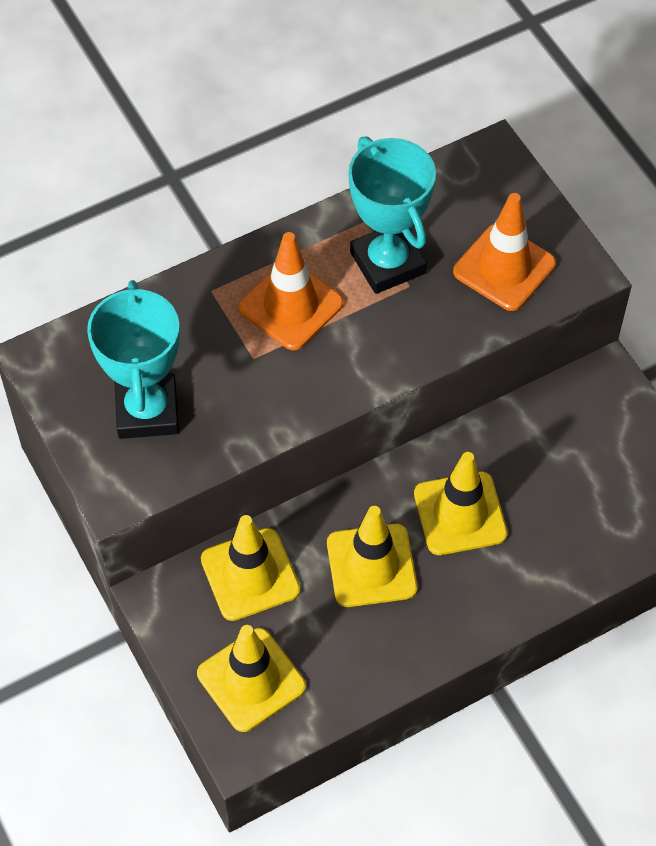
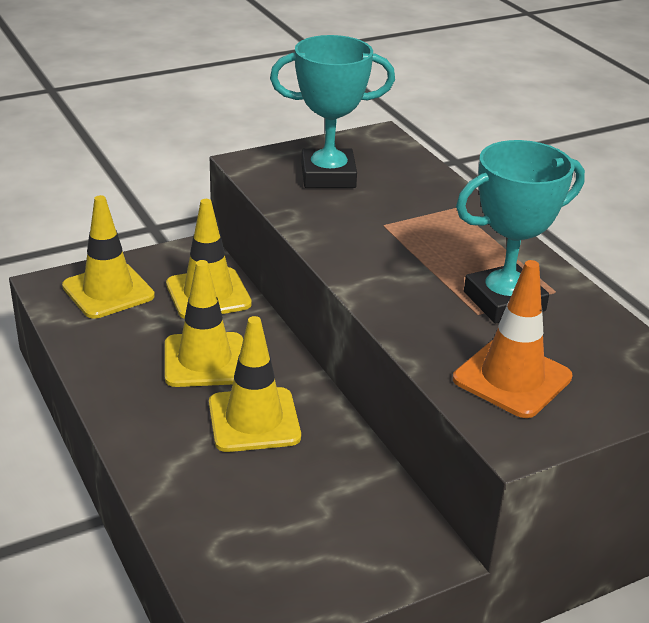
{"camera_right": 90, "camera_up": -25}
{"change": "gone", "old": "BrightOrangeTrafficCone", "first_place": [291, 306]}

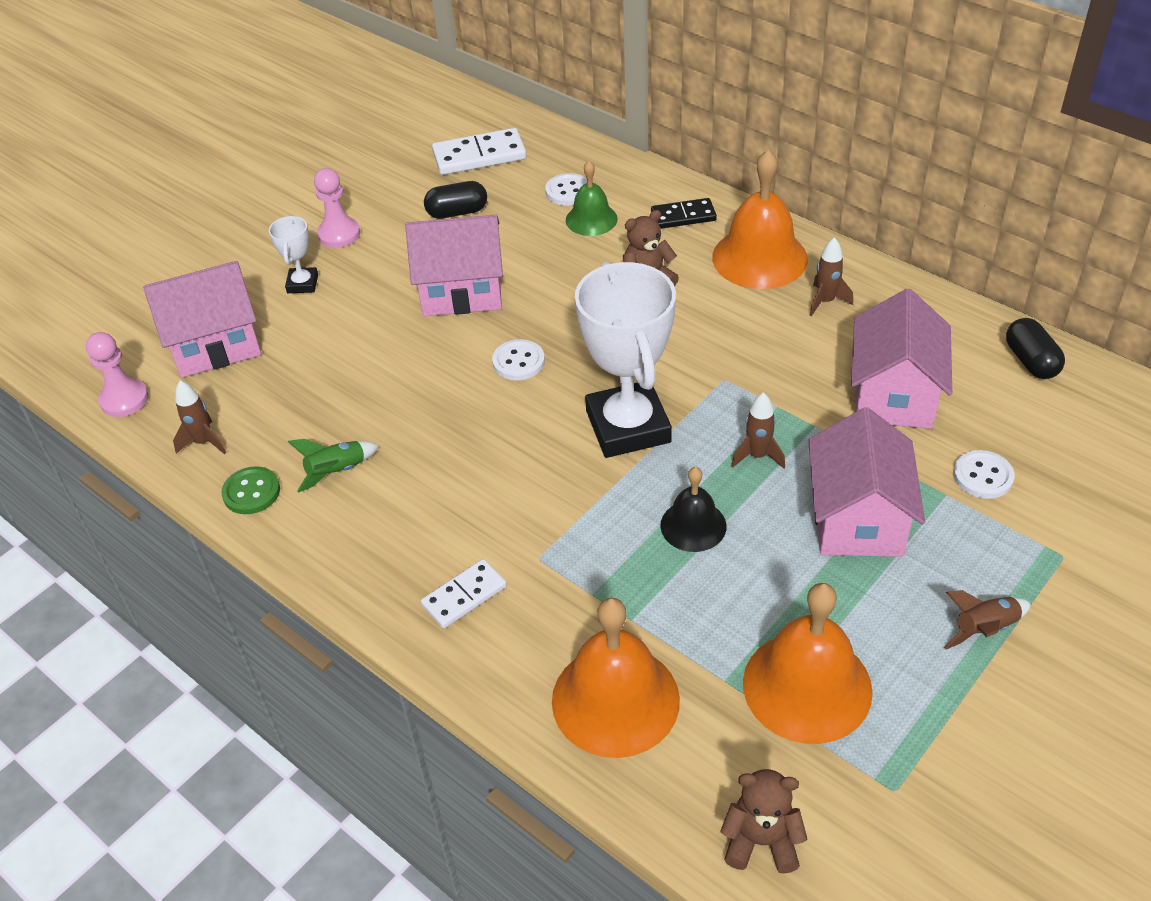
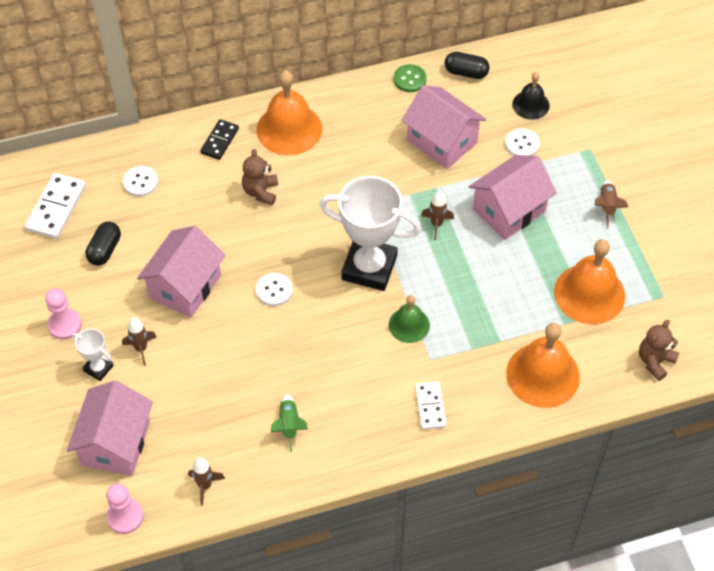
{"camera_right": -60, "camera_up": 10}
{"change": "shifted", "old": "GreenSchoolBell", "first_place": [591, 219], "second_place": [409, 325]}
{"change": "shifted", "old": "BrownRocket", "first_place": [825, 301], "second_place": [141, 348]}
{"change": "rotated", "old": "RosyCottage", "first_place": [857, 519], "second_place": [509, 210], "degrees": -75}
{"change": "shifted", "old": "GreenShirtButton", "first_place": [251, 492], "second_place": [410, 79]}
{"change": "shifted", "old": "BlackSchoolBell", "first_place": [693, 525], "second_place": [530, 105]}

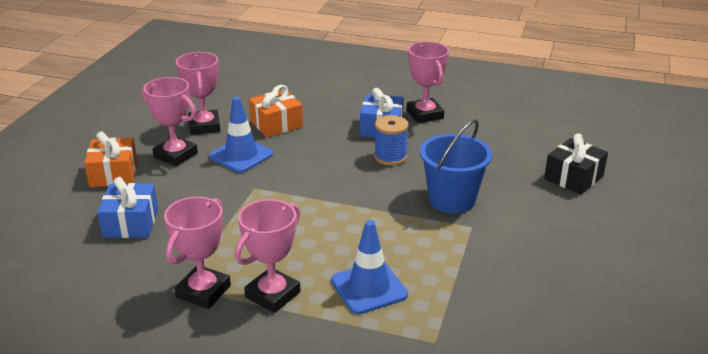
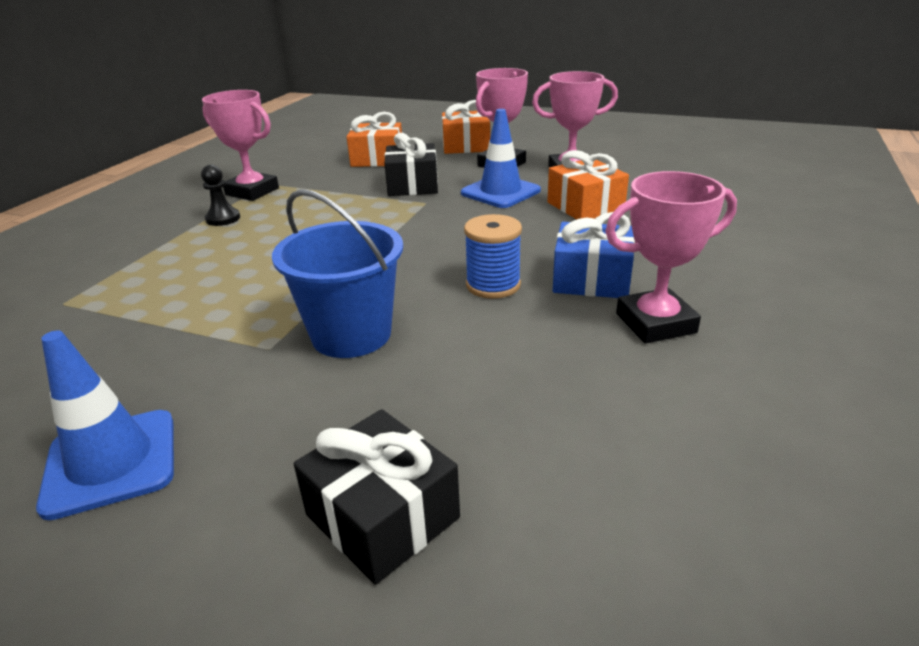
{"camera_right": 95, "camera_up": 0}
{"change": "repainted", "old": "RoyalBlueGift", "new": "BrightOrangeGift", "first_place": [131, 223], "second_place": [377, 159]}
{"change": "swapped", "old": "RosyPrizeCup", "new": "BlackChessPawn", "first_place": [272, 294], "second_place": [223, 219]}
{"change": "shifted", "old": "RoyalBlueTrafficCone", "first_place": [369, 288], "second_place": [111, 462]}
{"change": "new", "new": "BlackGift", "second_place": [412, 185]}

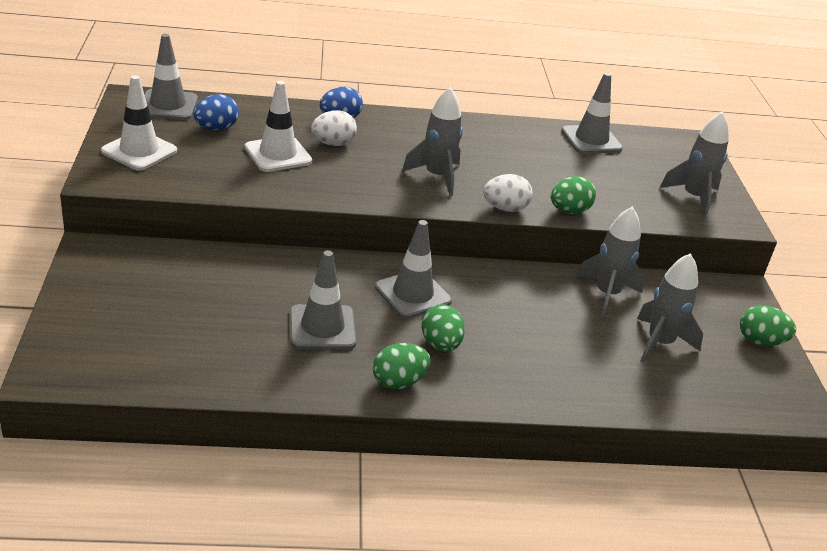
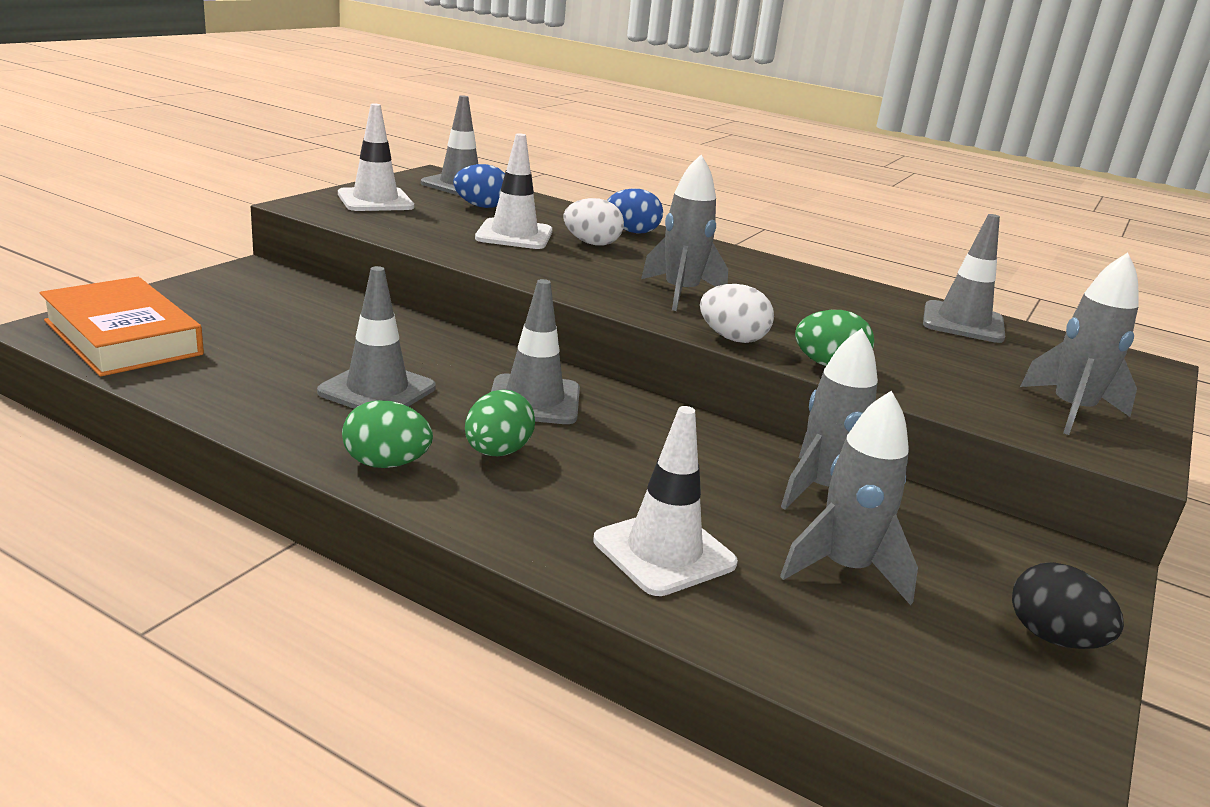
{"camera_right": 35, "camera_up": -10}
{"change": "repainted", "old": "GreenToyEgg", "new": "BlackToyEgg", "first_place": [760, 341], "second_place": [1053, 638]}
{"change": "new", "new": "BrightOrangeBook", "second_place": [122, 337]}
{"change": "new", "new": "PureWhiteTrafficCone", "second_place": [664, 552]}

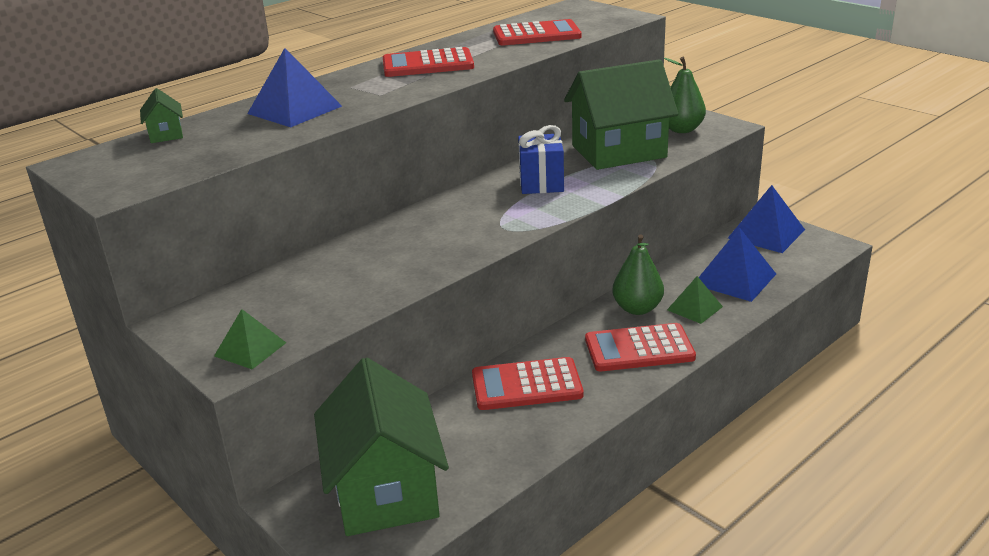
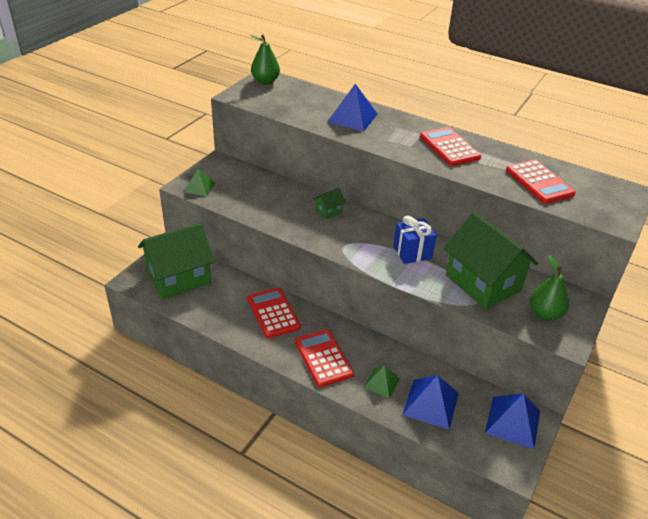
{"camera_right": 70, "camera_up": 10}
{"change": "shifted", "old": "GreenCottage", "first_place": [166, 134], "second_place": [328, 211]}
{"change": "shifted", "old": "GreenToyPear", "first_place": [637, 308], "second_place": [265, 81]}

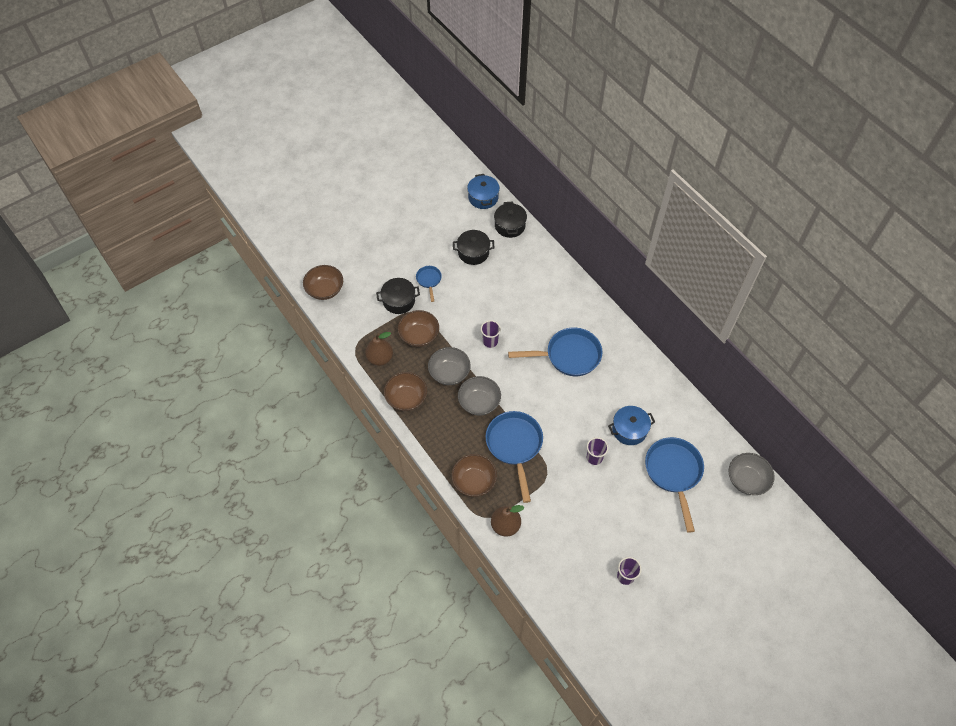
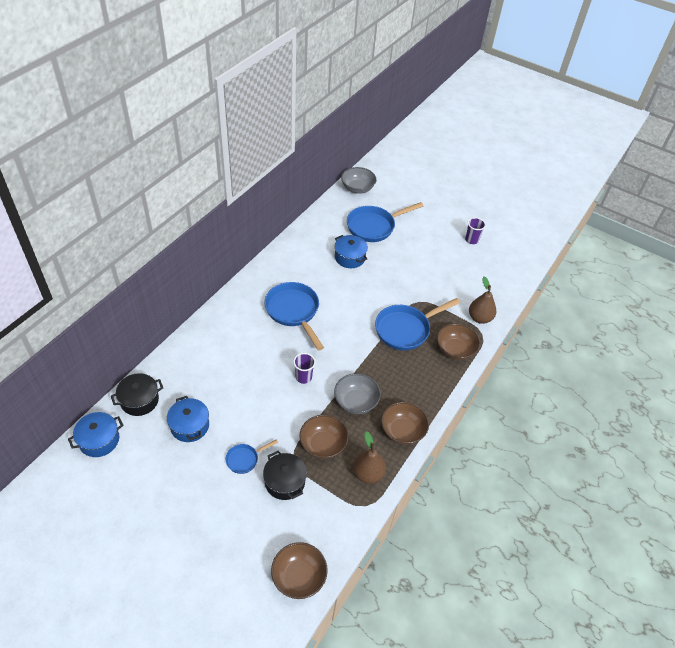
{"camera_right": -115, "camera_up": -10}
{"change": "repainted", "old": "BlackPot", "new": "RoyalBluePot", "first_place": [473, 252], "second_place": [190, 426]}
{"change": "gone", "old": "GreyDeepDish", "first_place": [479, 402]}
{"change": "gone", "old": "RoyalPurpleCup", "first_place": [594, 457]}

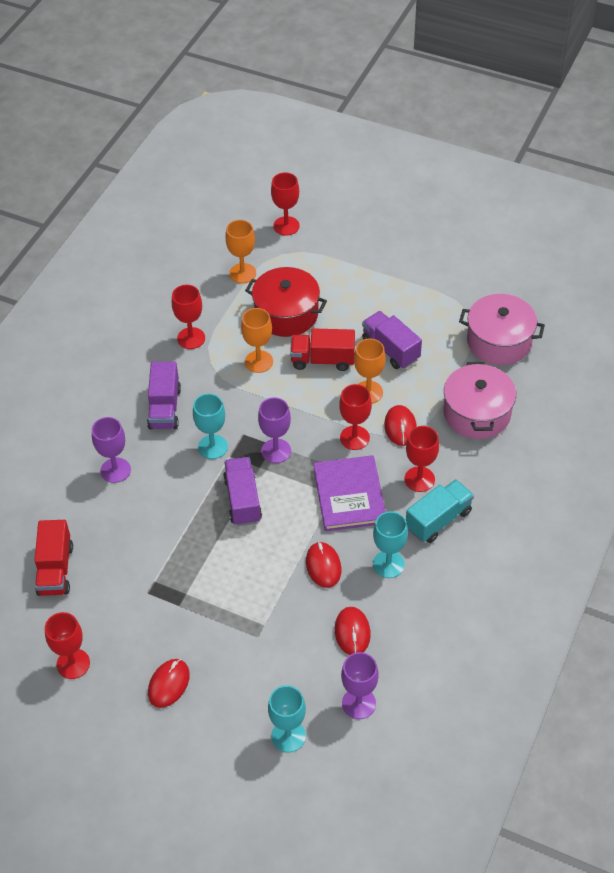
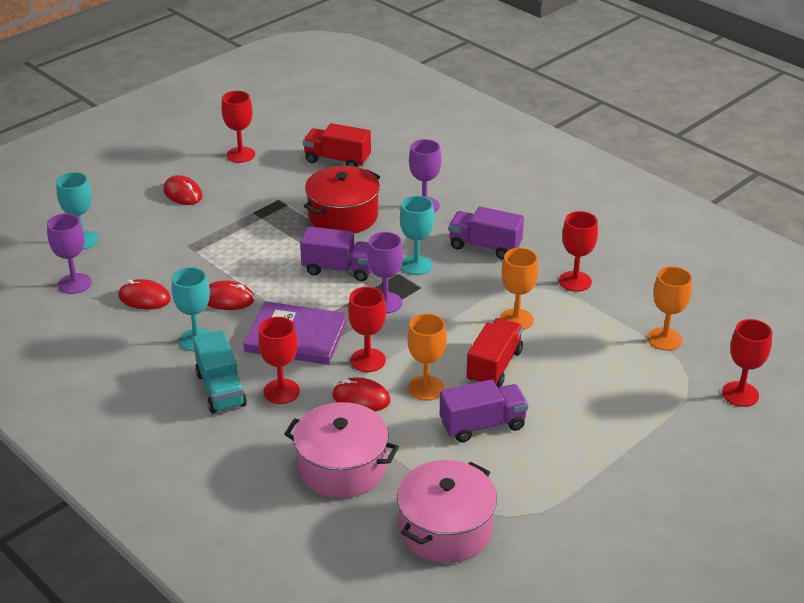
{"camera_right": 110, "camera_up": -15}
{"change": "shifted", "old": "ScarletPot", "first_place": [286, 314], "second_place": [343, 216]}

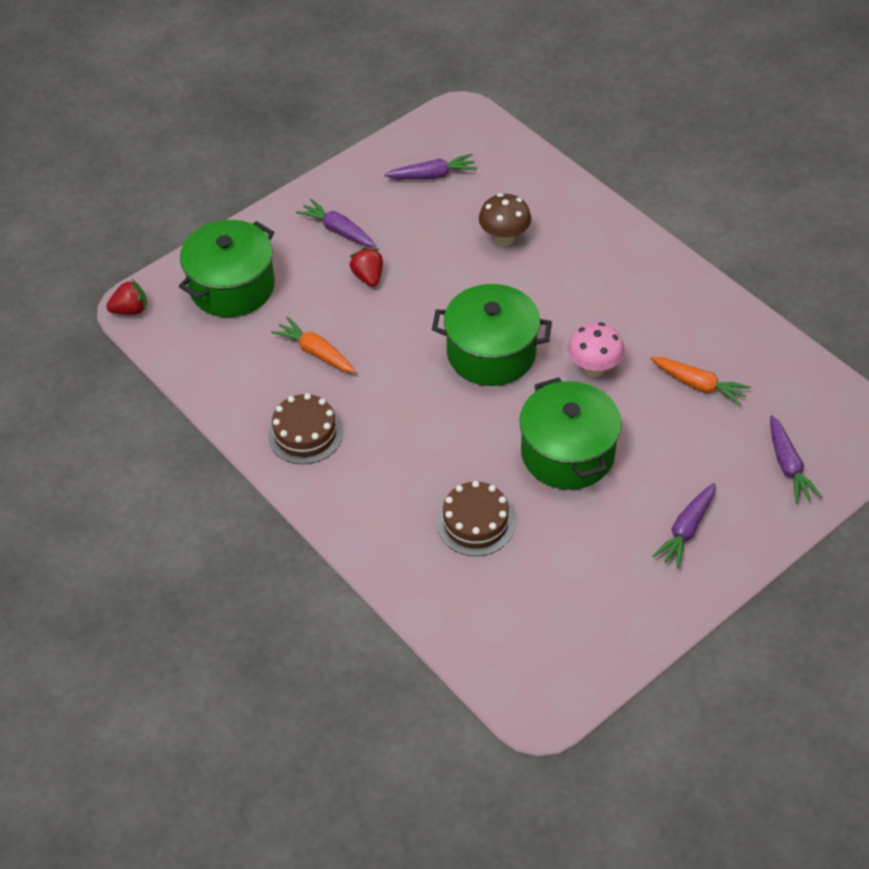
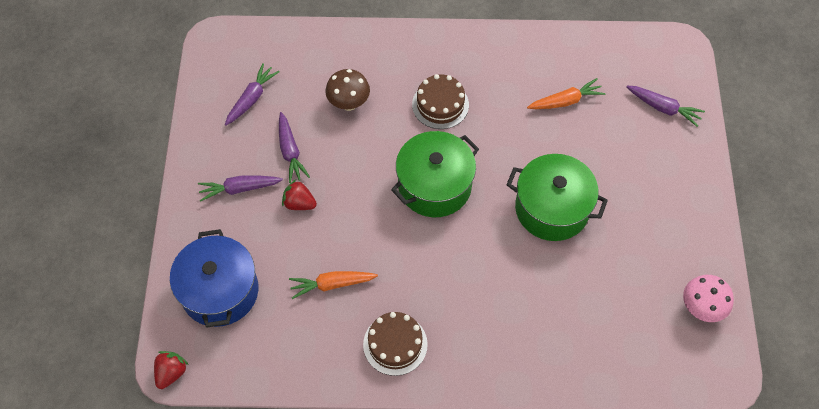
{"camera_right": -50, "camera_up": 10}
{"change": "repainted", "old": "GreenPot", "new": "RoyalBluePot", "first_place": [232, 286], "second_place": [220, 291]}
{"change": "shifted", "old": "RosyFungus", "first_place": [594, 368], "second_place": [701, 308]}
{"change": "shifted", "old": "BrownCake", "first_place": [475, 523], "second_place": [440, 104]}
{"change": "shifted", "old": "RoyalPurpleCarrot", "first_place": [686, 530], "second_place": [290, 151]}

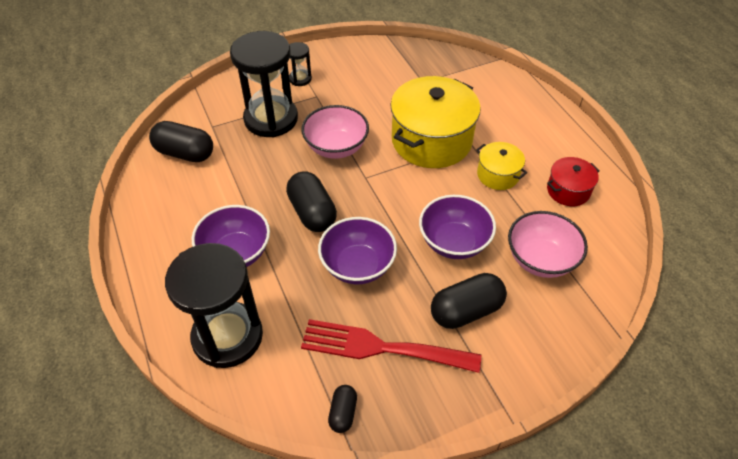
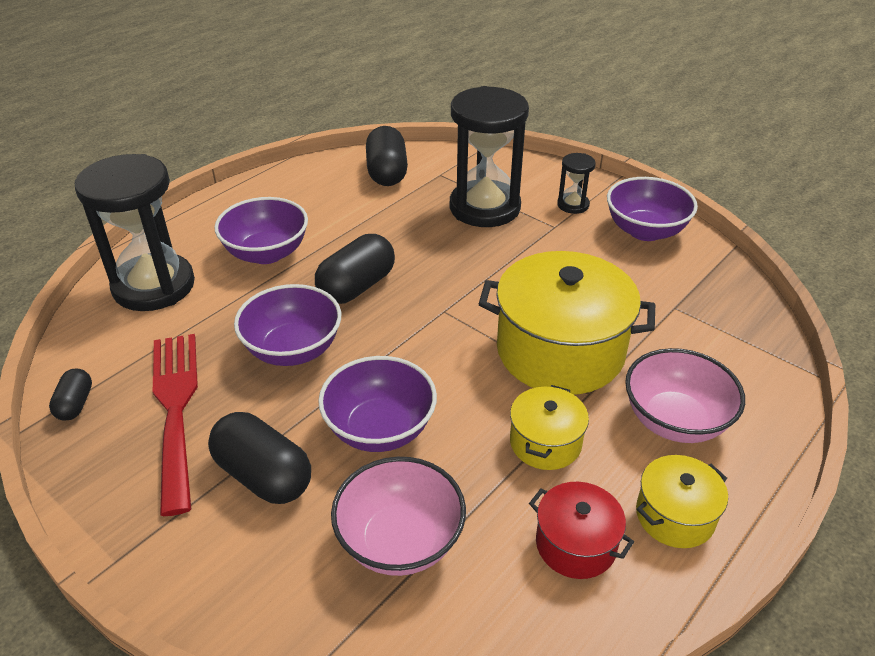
{"camera_right": 65, "camera_up": -10}
{"change": "shifted", "old": "RosyDeepDish", "first_place": [336, 147], "second_place": [675, 421]}
{"change": "rotated", "old": "BlackPillShape", "first_place": [343, 413], "second_place": [75, 404], "degrees": -75}
{"change": "new", "new": "RoyalPurpleDeepDish", "second_place": [645, 231]}
{"change": "new", "new": "BrightYellowPot", "second_place": [675, 516]}

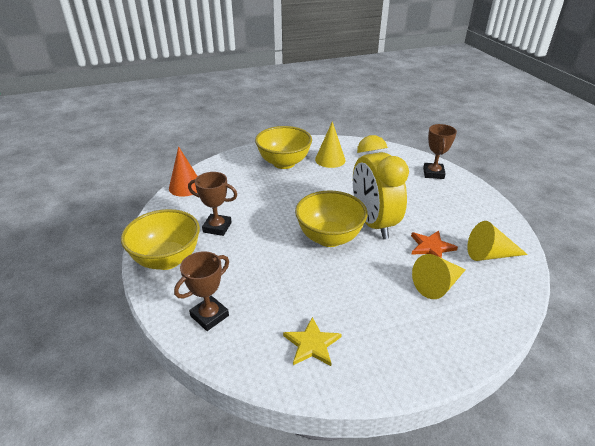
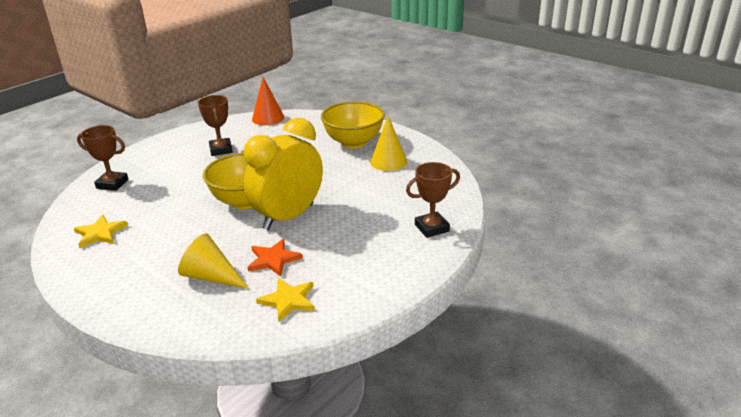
{"camera_right": 60, "camera_up": -5}
{"change": "gone", "old": "BrightYellowDeepDish", "first_place": [167, 259]}
{"change": "swapped", "old": "BrightYellowCone", "new": "BrightYellowFivePointedStar", "first_place": [490, 255], "second_place": [288, 300]}

